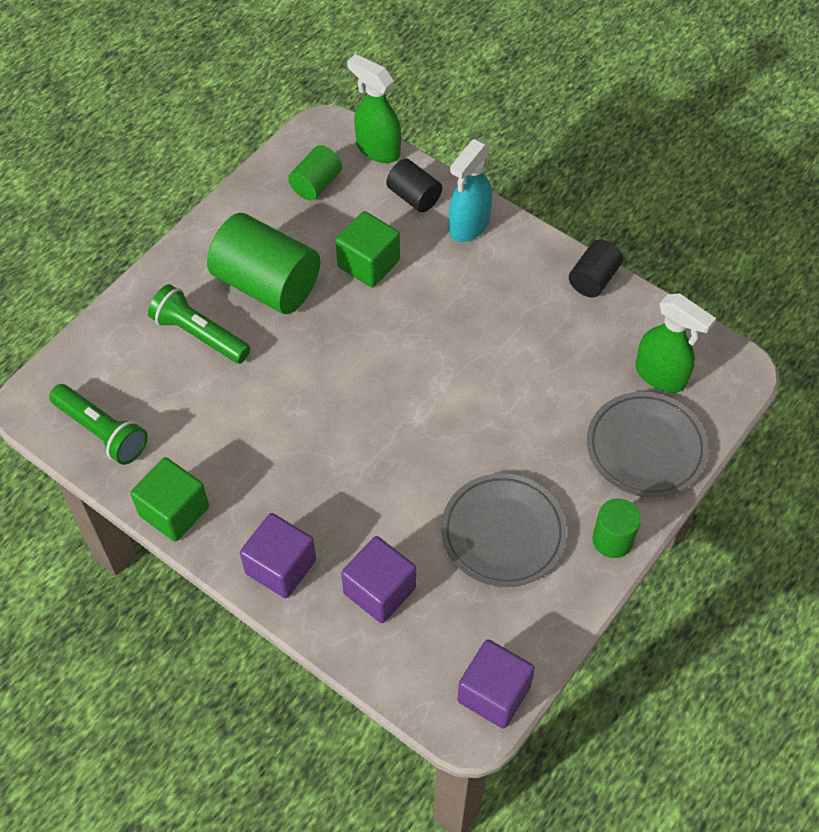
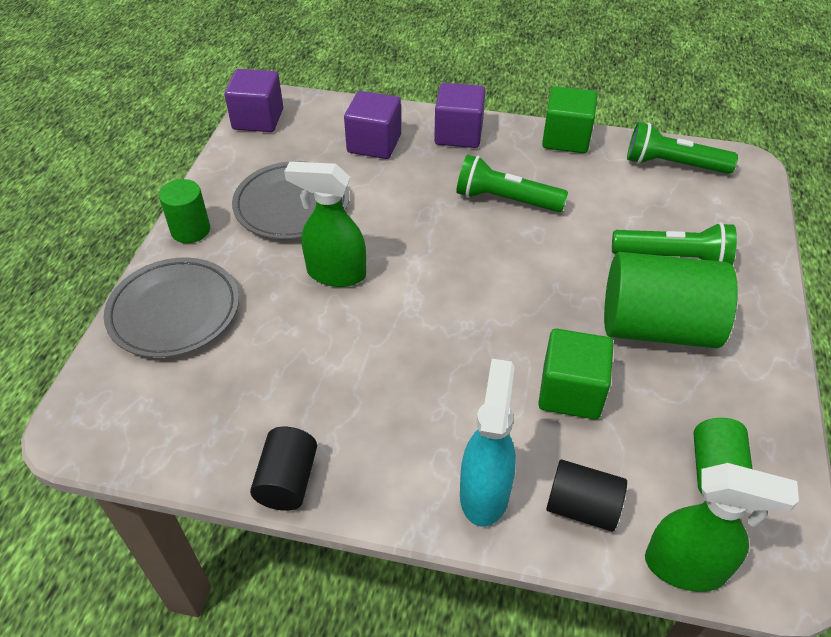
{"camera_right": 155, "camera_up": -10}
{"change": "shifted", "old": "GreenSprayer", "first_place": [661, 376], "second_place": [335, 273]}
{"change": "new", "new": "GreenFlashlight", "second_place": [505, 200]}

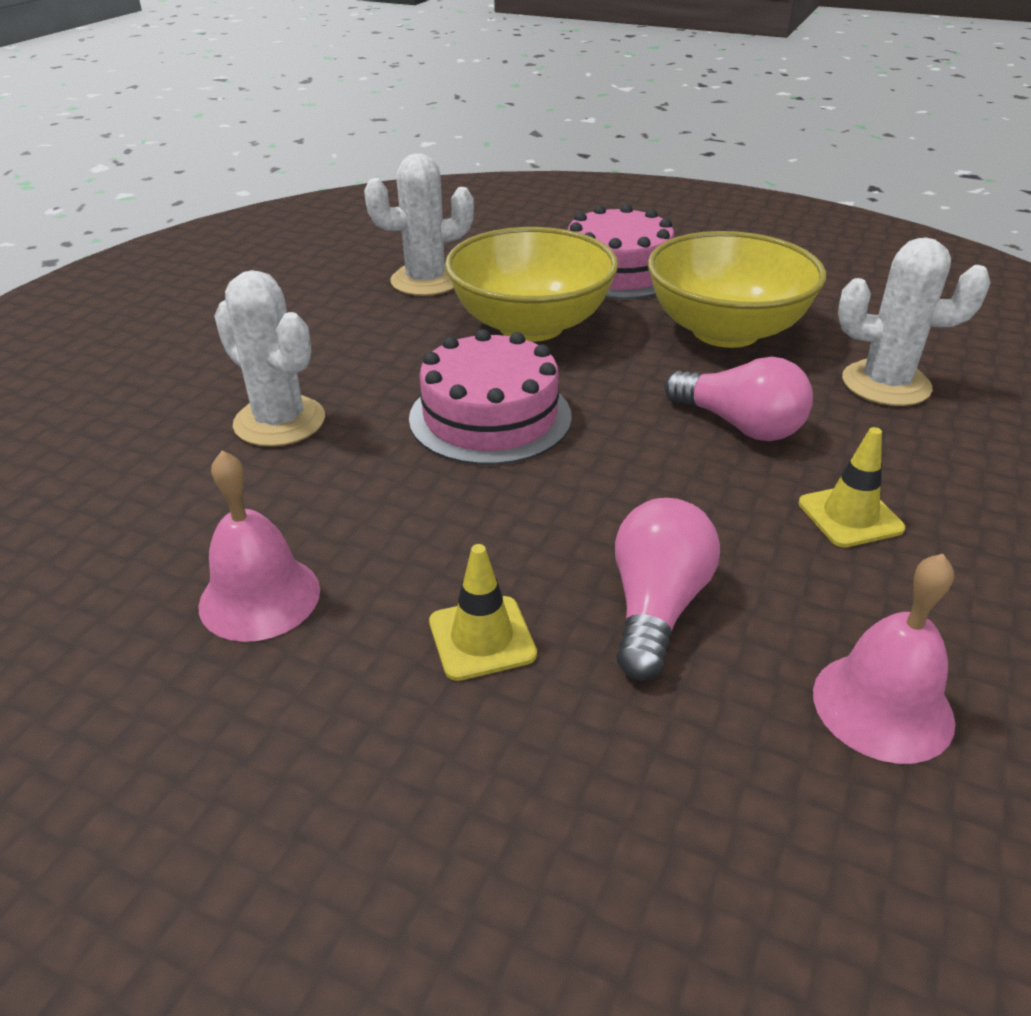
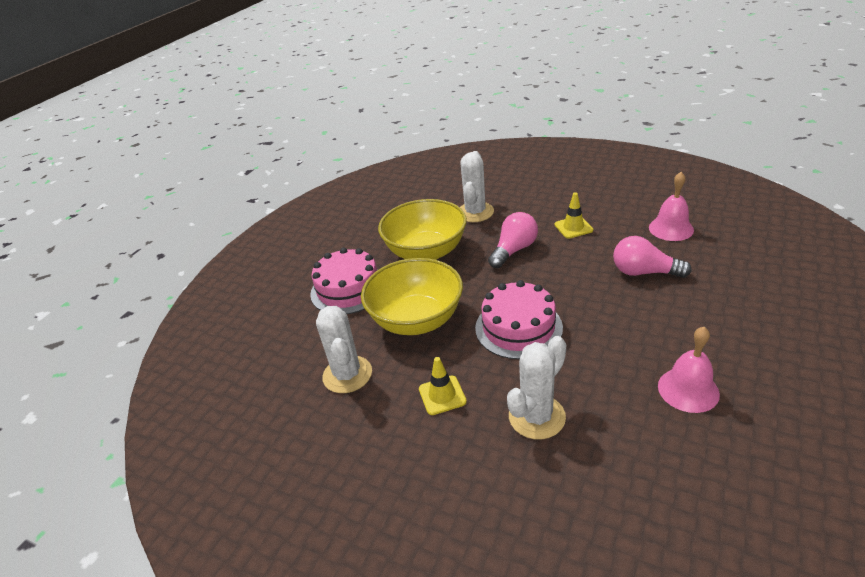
{"camera_right": -85, "camera_up": 0}
{"change": "shifted", "old": "BrightYellowTrafficCone", "first_place": [482, 638], "second_place": [442, 395]}

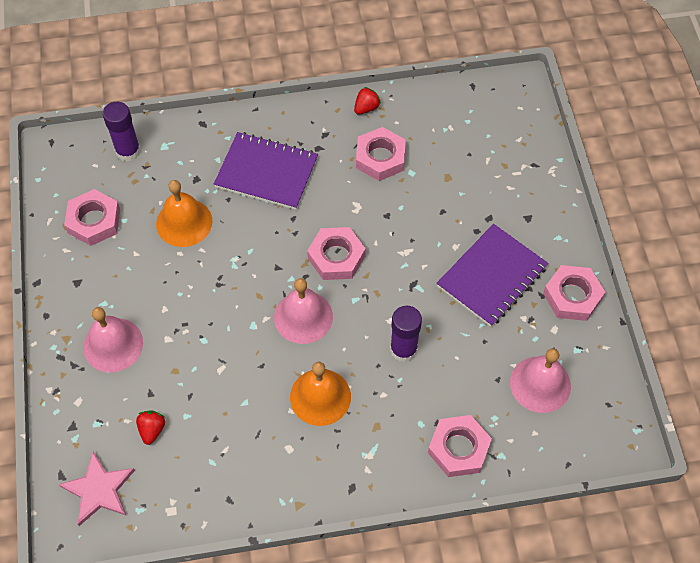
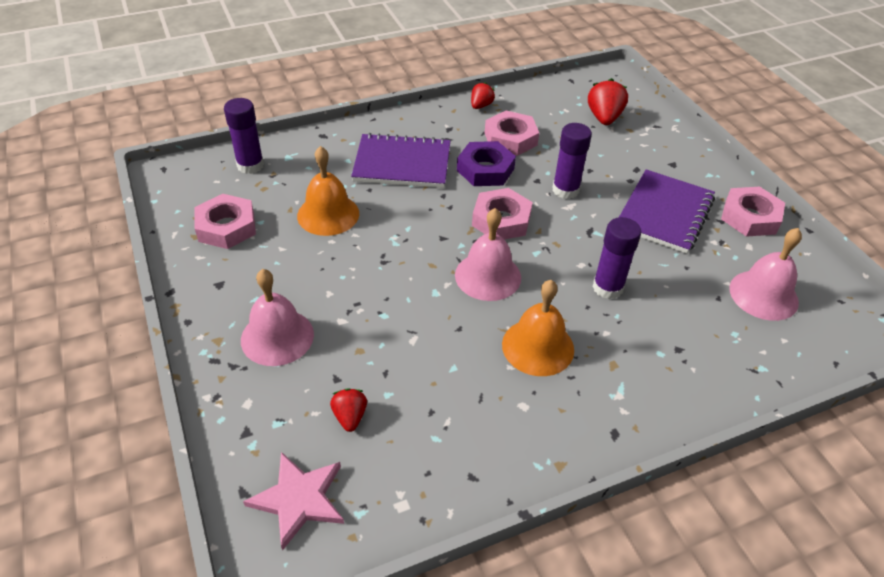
{"camera_right": -15, "camera_up": -15}
{"change": "gone", "old": "RosyHexNut", "first_place": [458, 448]}
{"change": "new", "new": "ScarletStrawberry", "second_place": [604, 118]}
{"change": "new", "new": "RoyalPurpleStickOfGlue", "second_place": [565, 190]}
{"change": "new", "new": "RoyalPurpleHexNut", "second_place": [485, 169]}

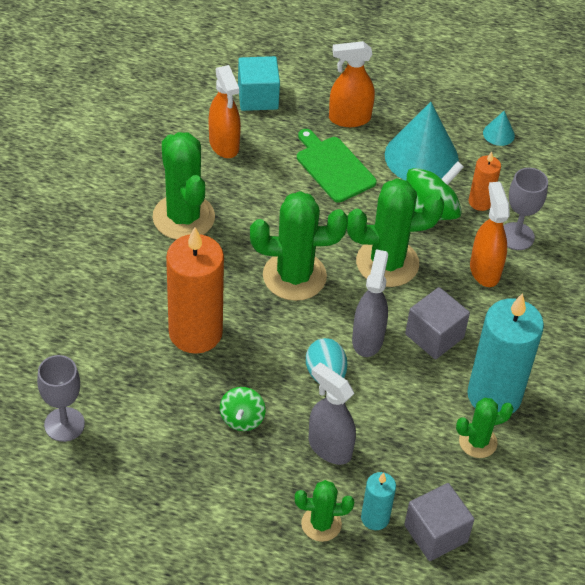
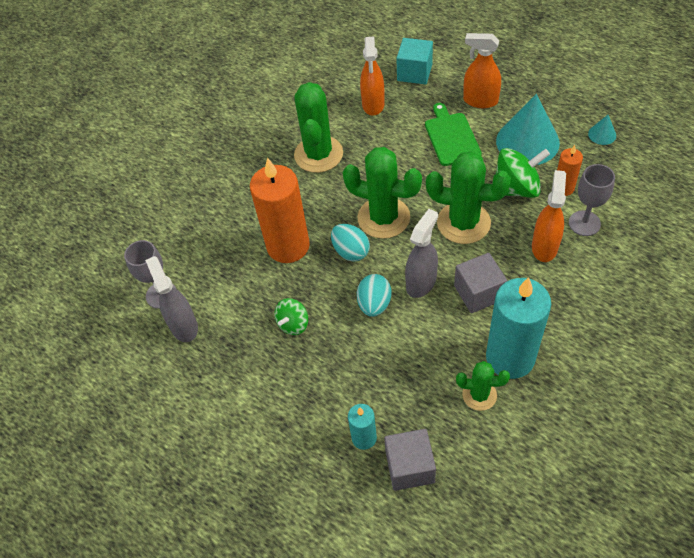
{"camera_right": 30, "camera_up": 5}
{"change": "shifted", "old": "GreySprayer", "first_place": [329, 447], "second_place": [184, 326]}
{"change": "gone", "old": "GreenSaguaroCactus", "first_place": [321, 524]}
{"change": "new", "new": "TealToyEgg", "second_place": [351, 251]}

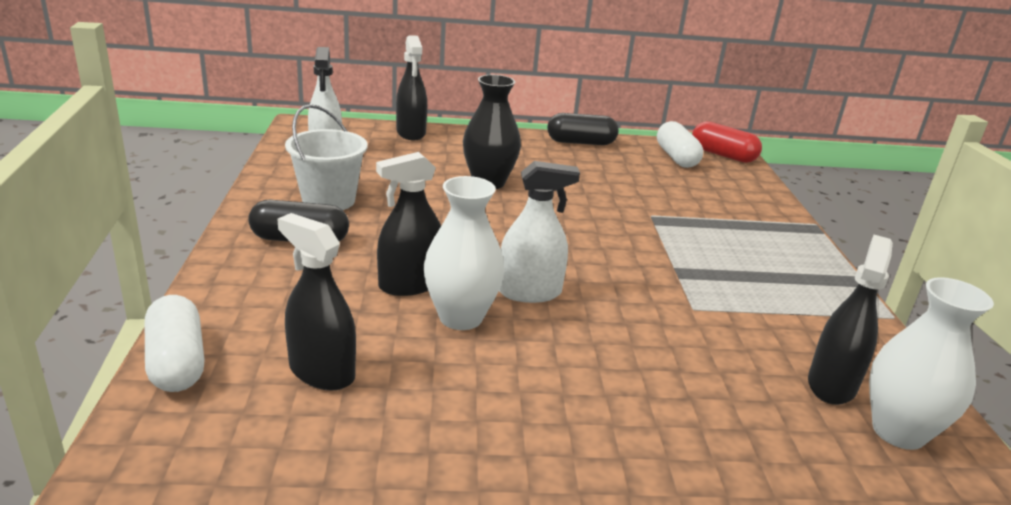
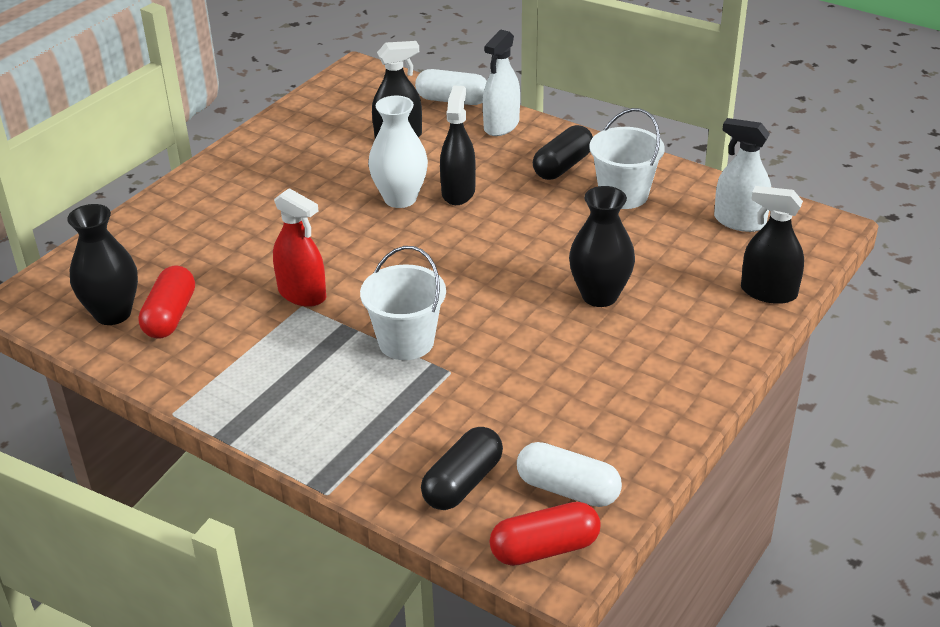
{"camera_right": 130, "camera_up": 10}
{"change": "shifted", "old": "BlackPillShape", "first_place": [581, 142], "second_place": [462, 483]}
{"change": "shifted", "old": "PureWhiteSprayer", "first_place": [529, 292], "second_place": [501, 125]}
{"change": "swapped", "old": "BlackSprayer", "new": "ScarletPillShape", "first_place": [831, 385], "second_place": [170, 316]}
{"change": "repainted", "old": "PureWhiteTallVase", "new": "BlackTallVase", "first_place": [898, 432], "second_place": [113, 313]}
{"change": "new", "new": "ScarletSprayer", "second_place": [302, 294]}
{"change": "new", "new": "PureWhiteBucket", "second_place": [406, 341]}

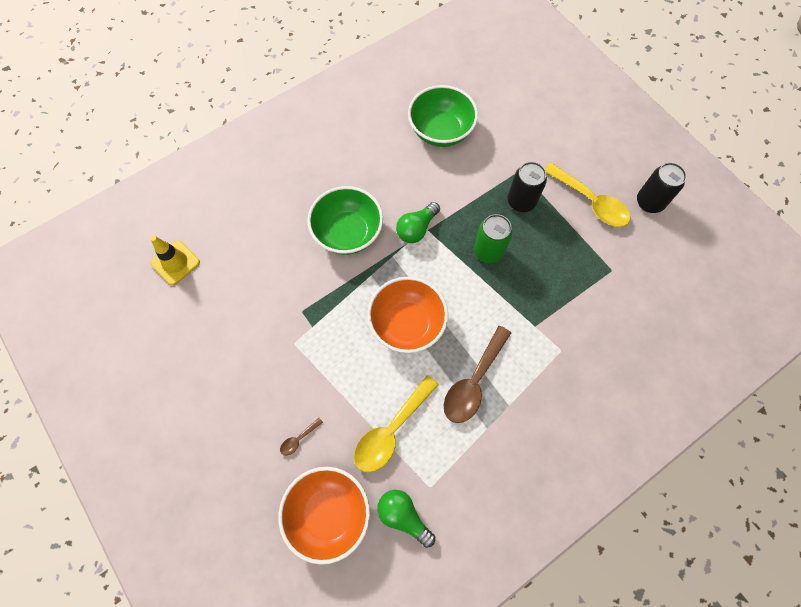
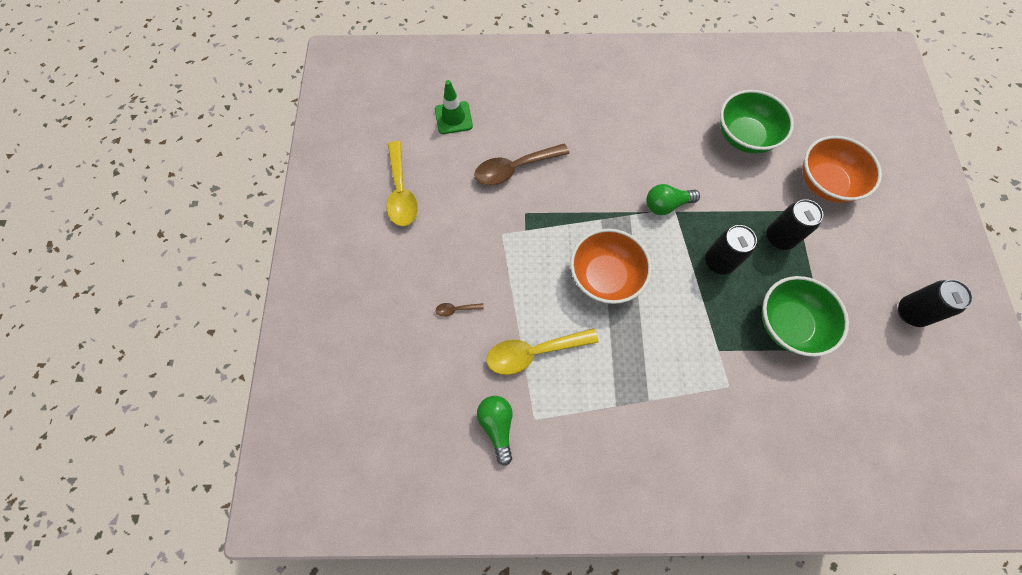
{"camera_right": 35, "camera_up": 0}
{"change": "shifted", "old": "BrightYellowTablespoon", "first_place": [590, 202], "second_place": [401, 192]}
{"change": "shifted", "old": "GreenDeepDish", "first_place": [348, 233], "second_place": [788, 324]}
{"change": "repainted", "old": "GreenSodaCan", "new": "BlackSodaCan", "first_place": [488, 251], "second_place": [719, 262]}
{"change": "repainted", "old": "BrightYellowTrafficCone", "new": "GreenTrafficCone", "first_place": [175, 263], "second_place": [453, 118]}
{"change": "shifted", "old": "BrownTablespoon", "first_place": [473, 382], "second_place": [514, 169]}
{"change": "shifted", "old": "BrightOrangeDeepDish", "first_place": [328, 514], "second_place": [825, 183]}

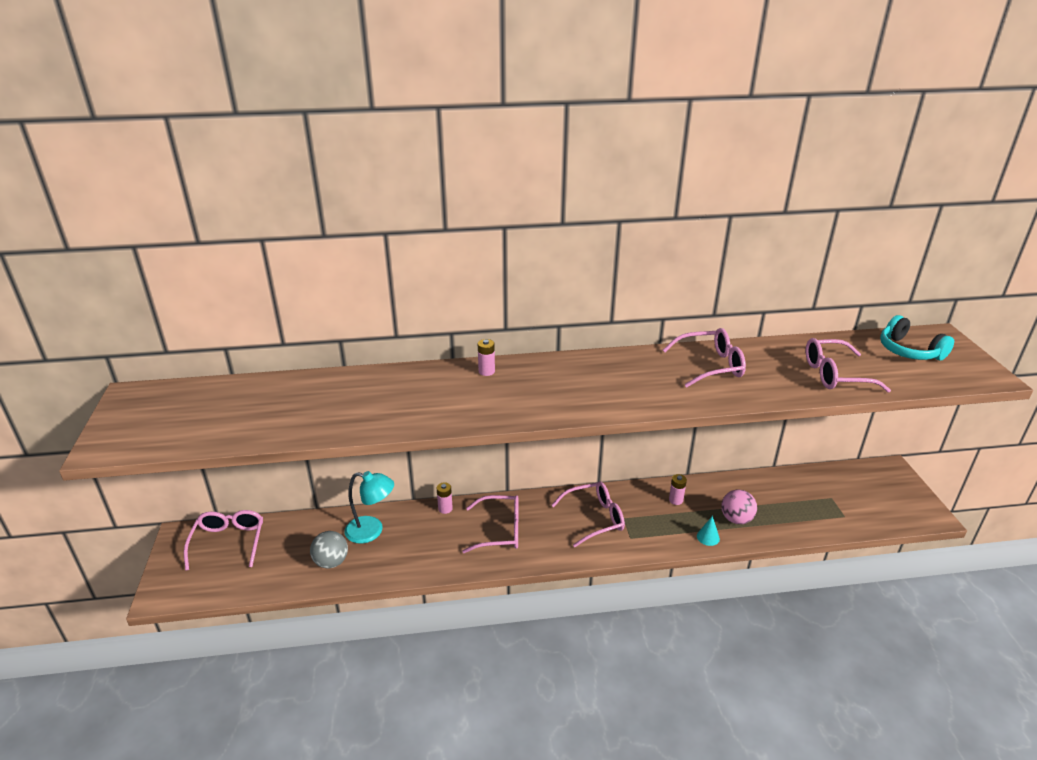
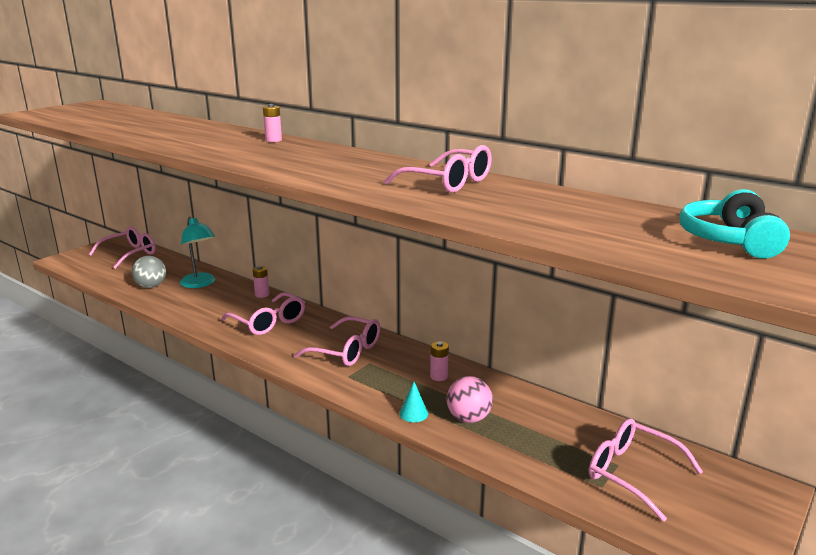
{"camera_right": 45, "camera_up": -10}
{"change": "shifted", "old": "RosySpectacles", "first_place": [834, 375], "second_place": [631, 473]}

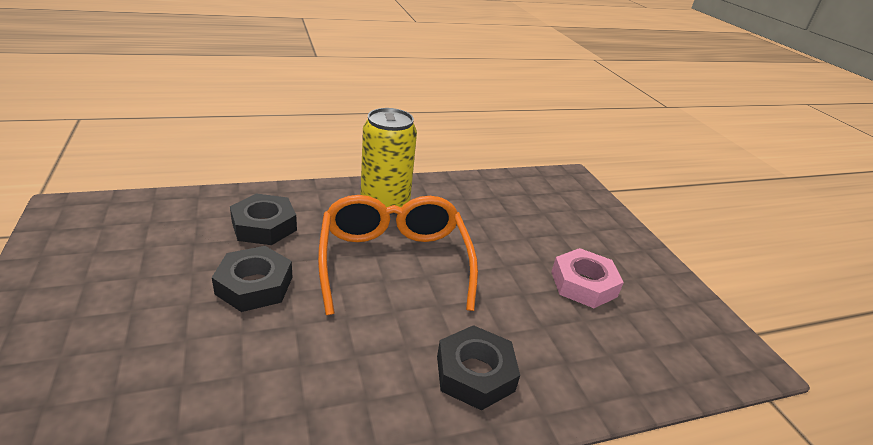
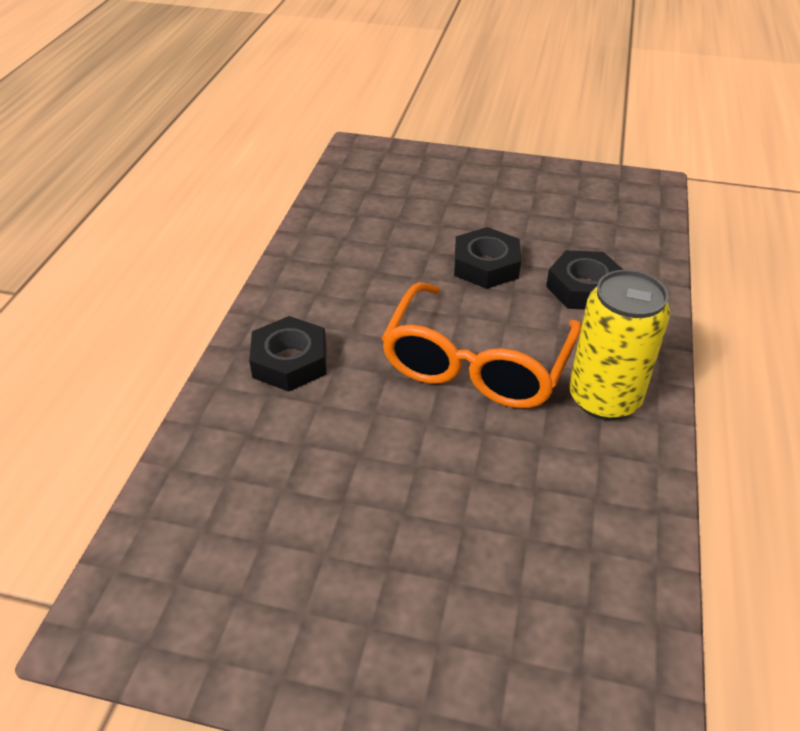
{"camera_right": 125, "camera_up": 10}
{"change": "rotated", "old": "BrightOrangeSpectacles", "first_place": [394, 261], "second_place": [476, 365], "degrees": 90}
{"change": "gone", "old": "RosyHexNut", "first_place": [583, 284]}

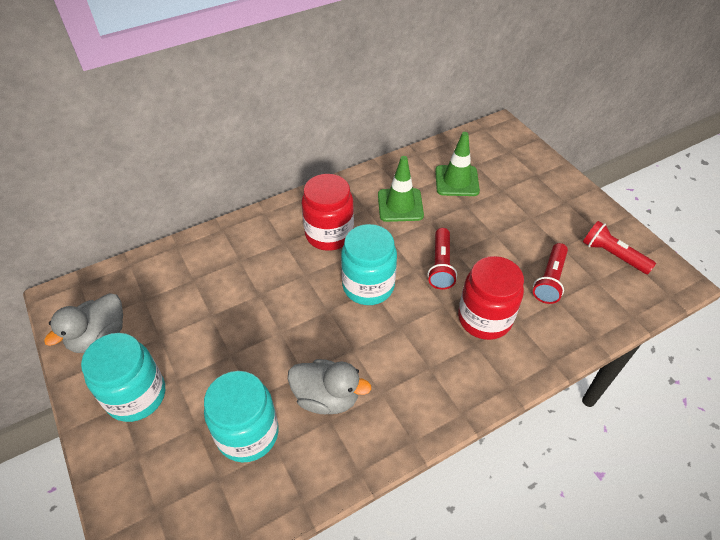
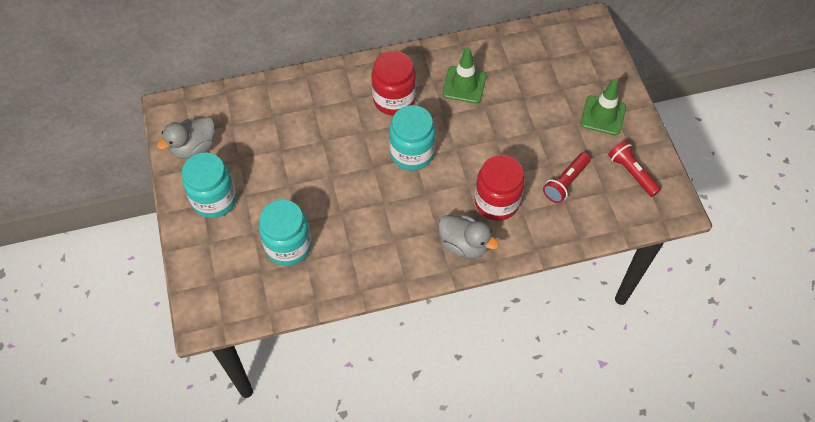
{"camera_right": 15, "camera_up": 10}
{"change": "shifted", "old": "GreenTrafficCone", "first_place": [456, 181], "second_place": [603, 115]}
{"change": "gone", "old": "ScarletFlashlight", "first_place": [441, 265]}
{"change": "shifted", "old": "GreyRubberDuck", "first_place": [327, 397], "second_place": [464, 245]}

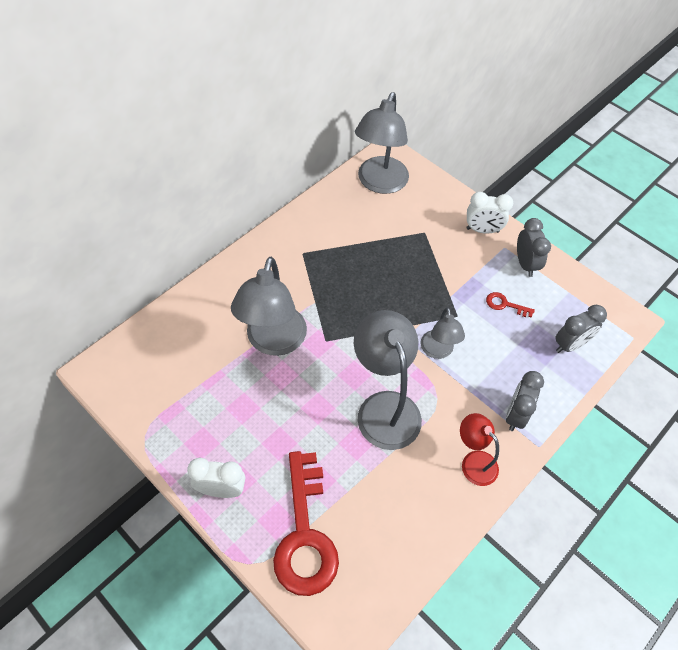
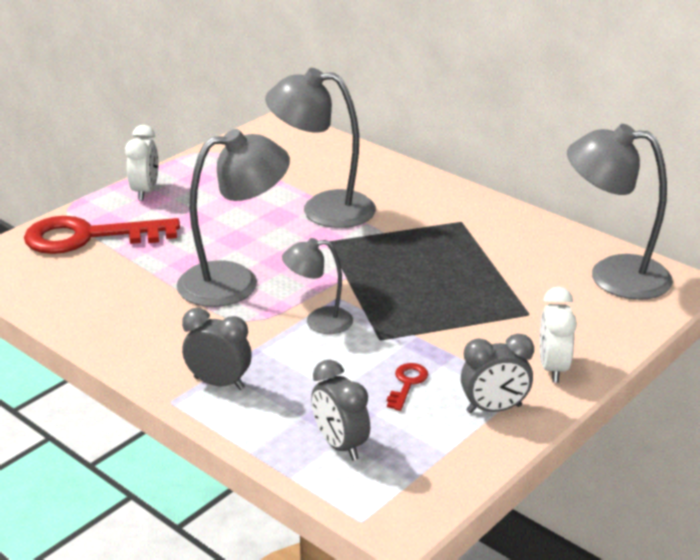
{"camera_right": 90, "camera_up": -25}
{"change": "gone", "old": "ScarletLamp", "first_place": [474, 462]}

